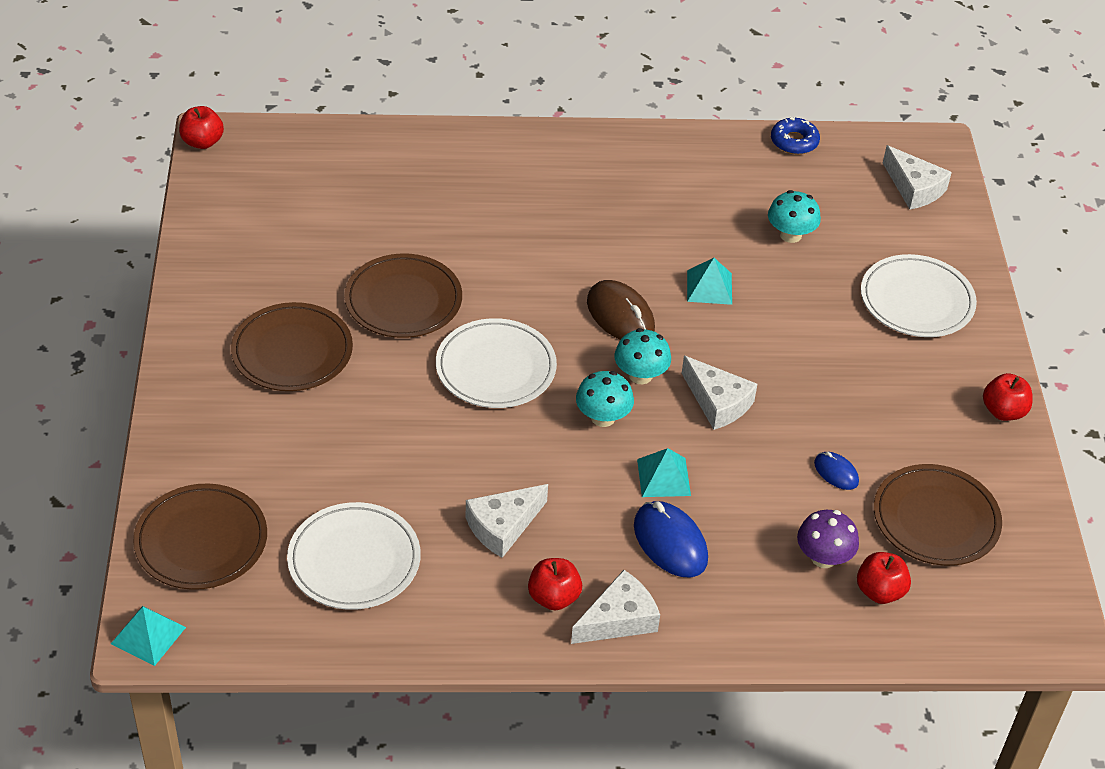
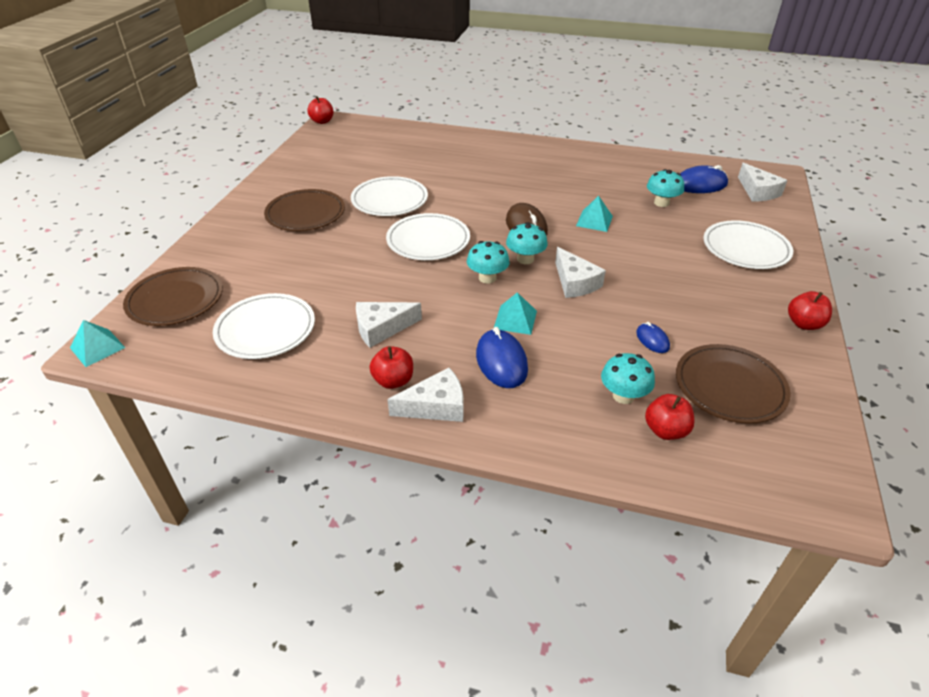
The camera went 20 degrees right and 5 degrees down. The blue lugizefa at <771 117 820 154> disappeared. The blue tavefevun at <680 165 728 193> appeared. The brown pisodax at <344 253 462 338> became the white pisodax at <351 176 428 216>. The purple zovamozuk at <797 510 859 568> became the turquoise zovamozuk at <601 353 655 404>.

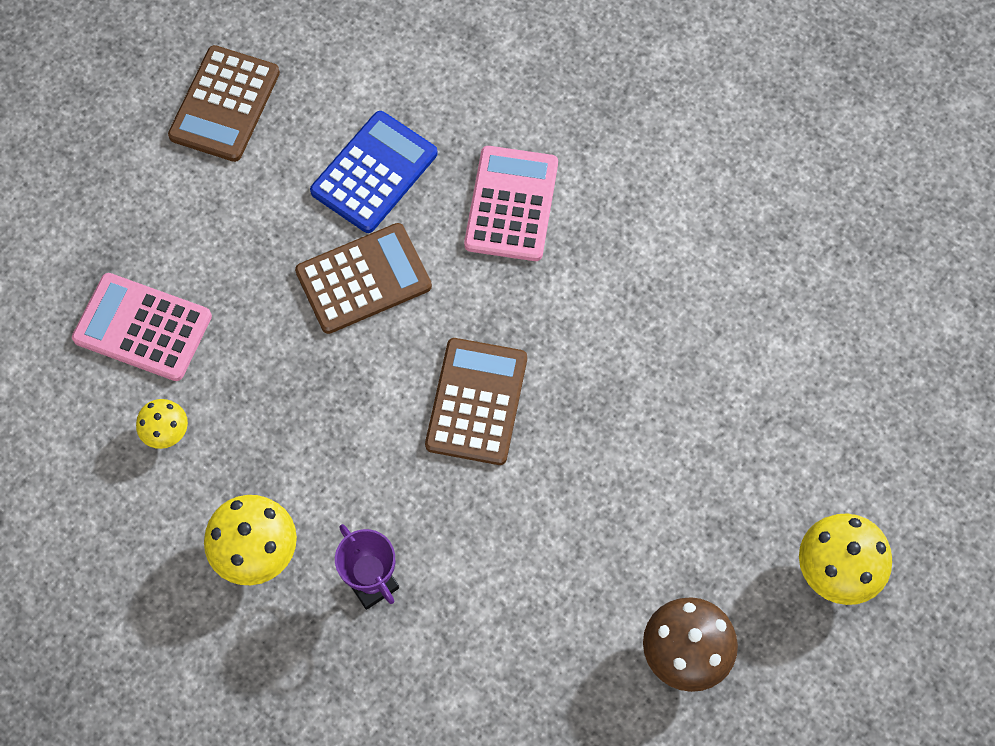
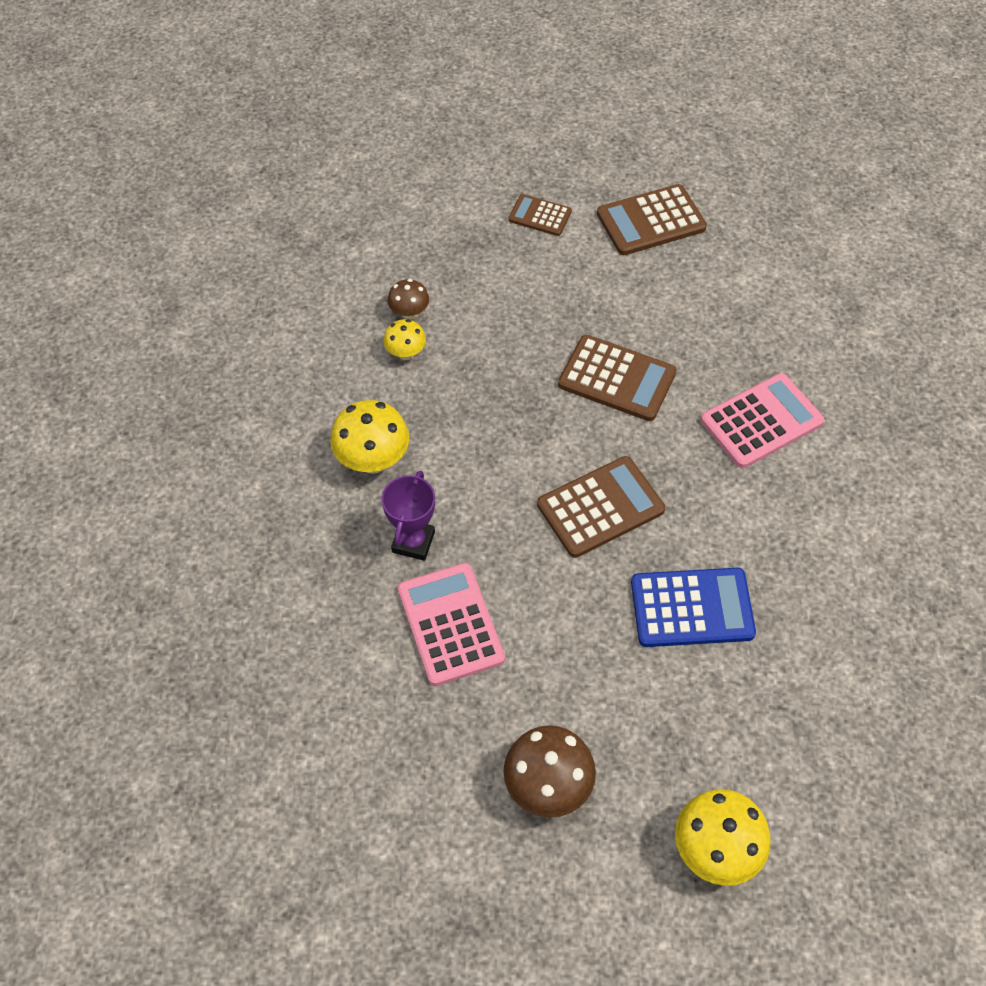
The camera went 50 degrees right and 10 degrees down. The brown zovamozuk at <387 279 429 320> appeared. The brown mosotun at <508 194 572 236> appeared. The pink mosotun moved from <72 273 212 381> to <398 563 505 686>. The blue mosotun moved from <310 111 437 233> to <631 568 756 647>.

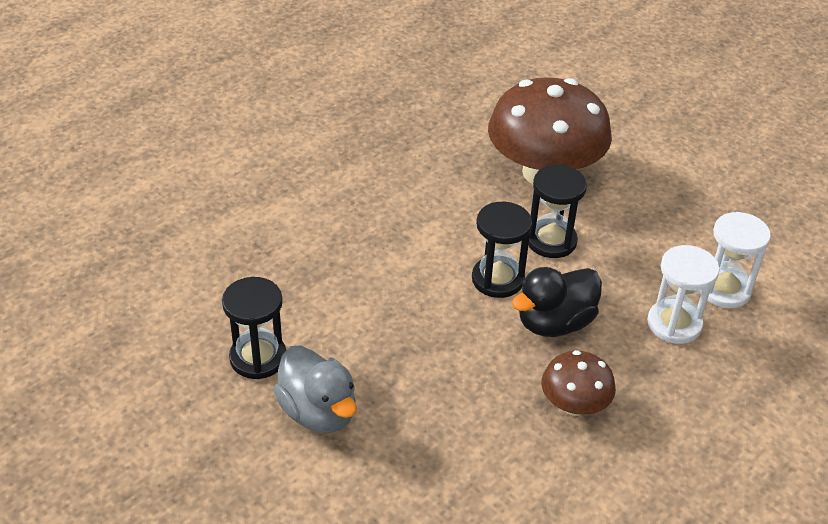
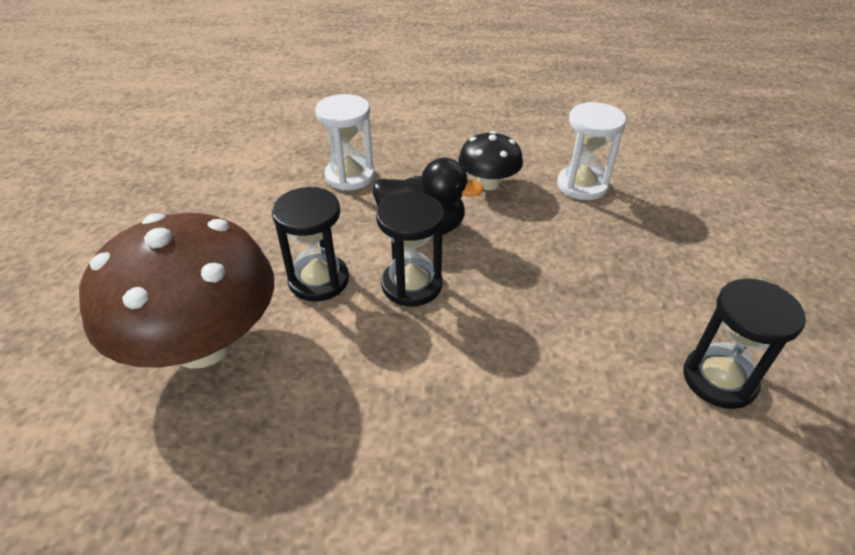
The camera went 130 degrees left and 0 degrees up. The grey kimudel at <273 345 357 433> disappeared. The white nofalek moved from <700 212 771 308> to <557 102 626 200>. The brown zovamozuk at <542 350 616 416> became the black zovamozuk at <459 131 523 190>.

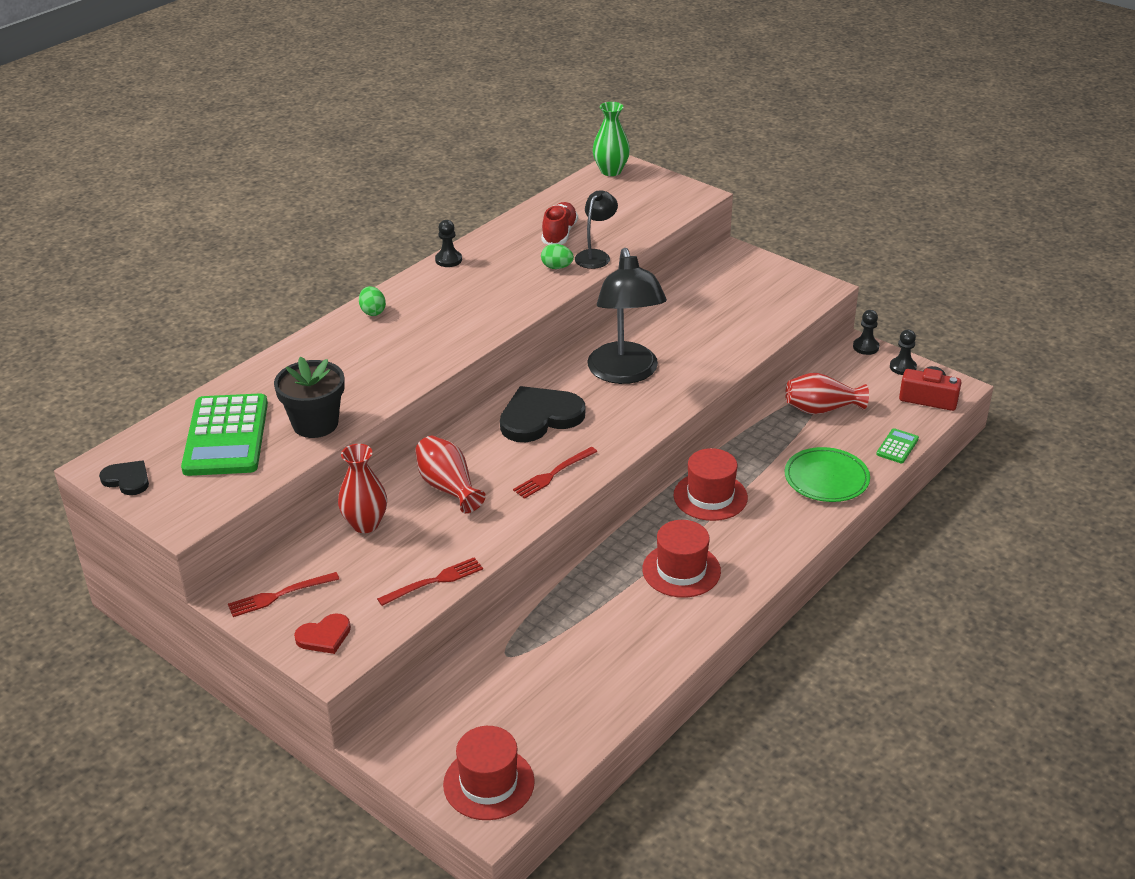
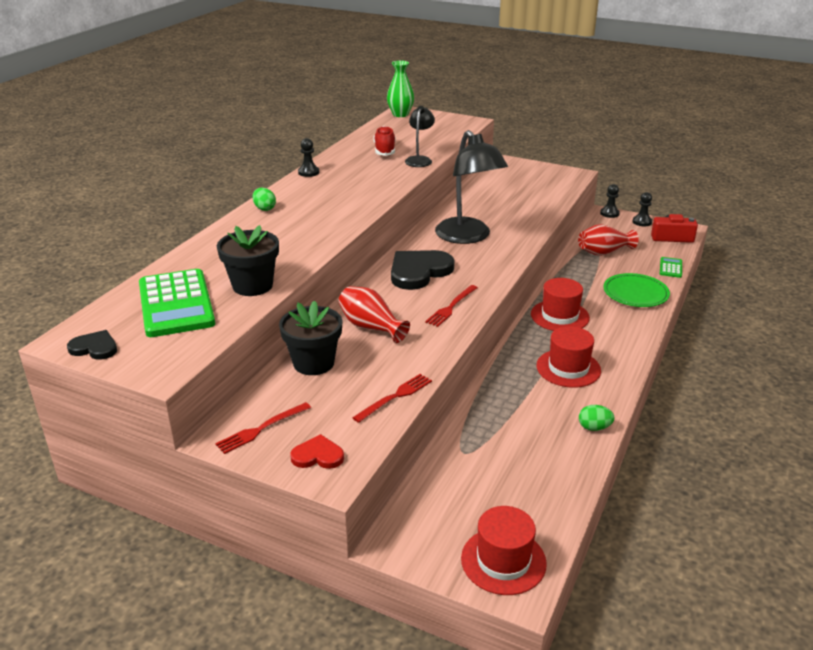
The camera went 15 degrees left and 5 degrees down. The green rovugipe moved from <541 244 574 269> to <579 405 615 431>. The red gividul at <338 444 387 533> was replaced by the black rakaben at <279 300 343 375>. The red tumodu at <294 613 351 654> turned 135 degrees counterclockwise.

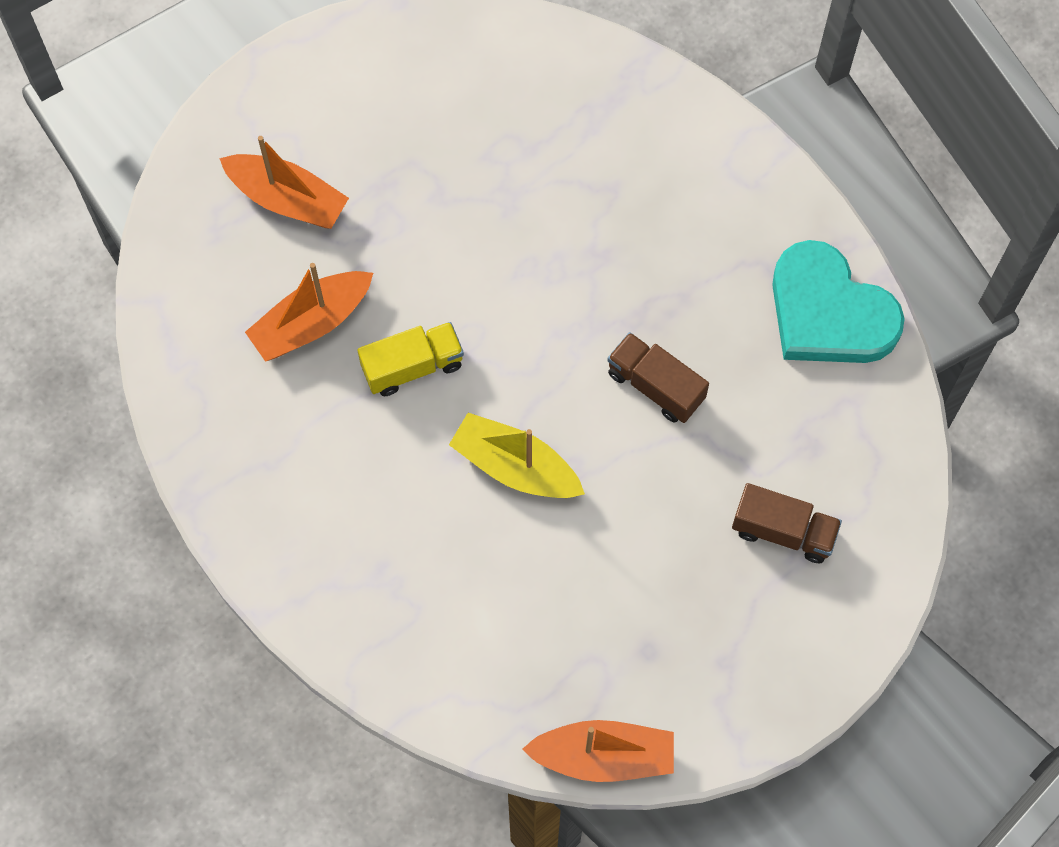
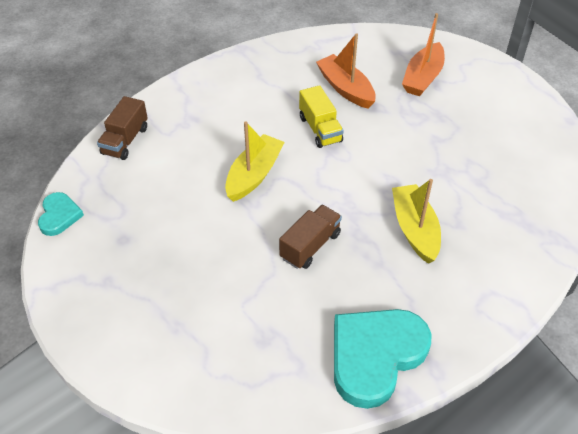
The camera went 90 degrees right and 20 degrees down. The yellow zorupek at <392 179 441 264> appeared. The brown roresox moved from <732 483 842 563> to <97 96 148 160>. The orange zorupek at <522 720 674 782> was replaced by the turquoise tumodu at <38 192 84 236>.

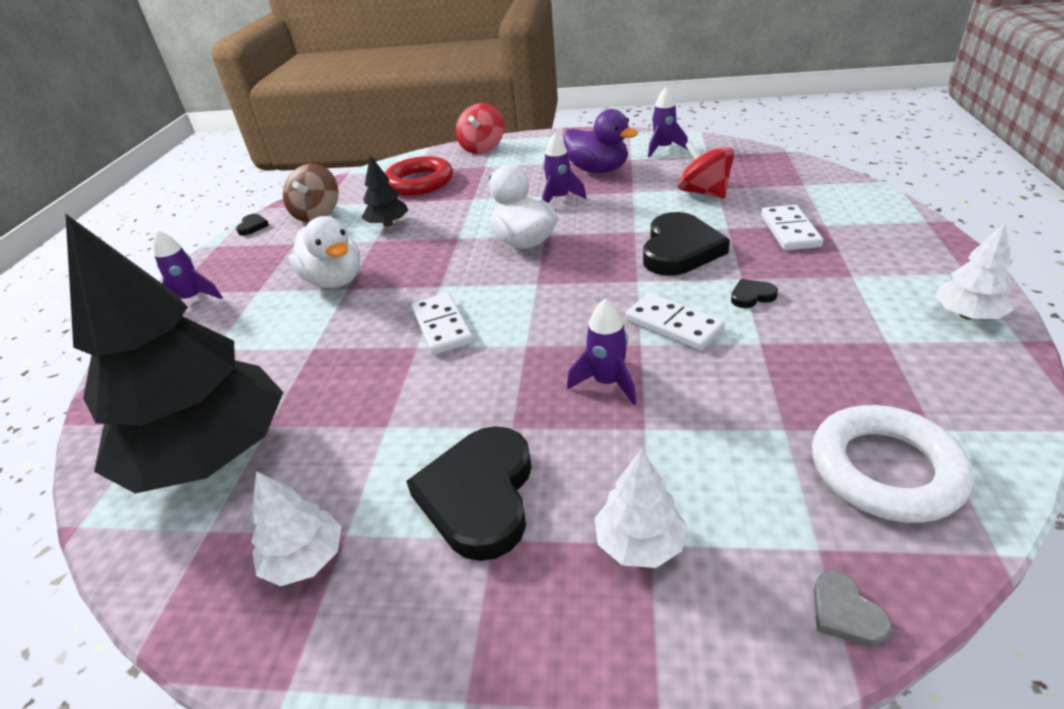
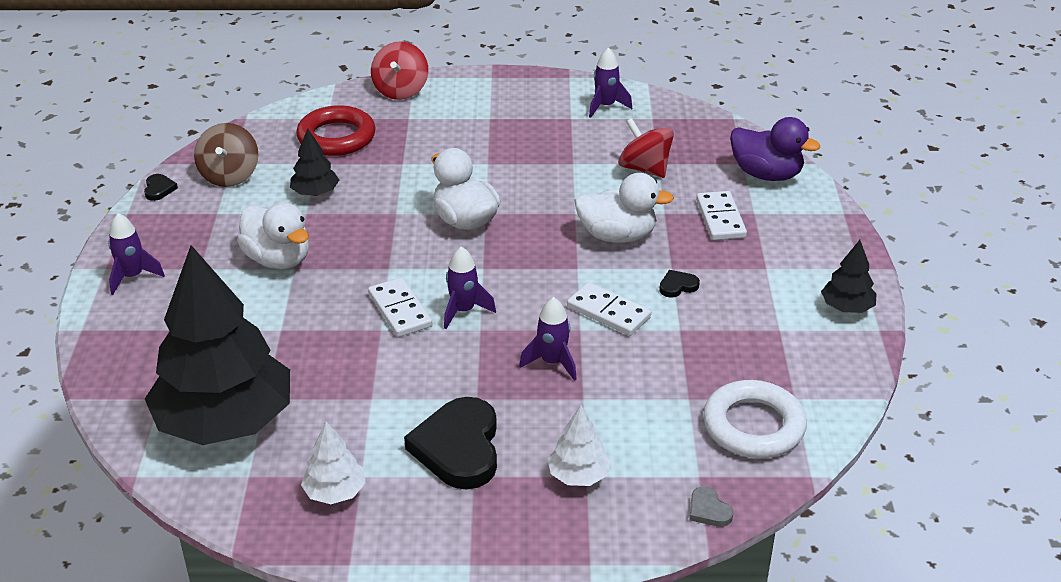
The camera went 10 degrees left and 0 degrees up. The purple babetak moved from <542 133 586 203> to <444 247 496 329>. The purple kimudel moved from <563 109 638 173> to <730 117 820 181>. The black tumodu at <643 212 730 276> was replaced by the white kimudel at <574 173 674 243>. The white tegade at <935 223 1013 319> became the black tegade at <821 240 877 313>.

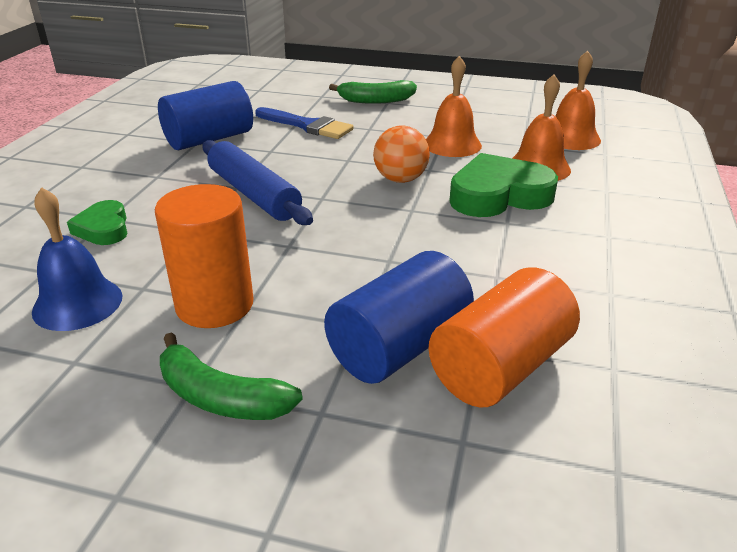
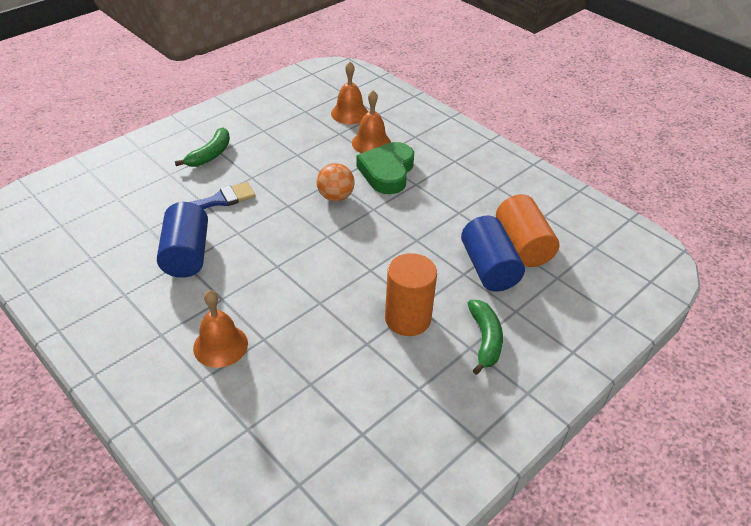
The camera went 60 degrees left and 10 degrees up. The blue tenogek at <32 187 122 331> disappeared. The green tumodu at <67 200 127 245> disappeared. The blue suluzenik at <202 140 313 225> disappeared. The orange tenogek moved from <426 56 482 157> to <193 290 248 368>. The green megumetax at <160 333 303 420> turned 60 degrees counterclockwise.

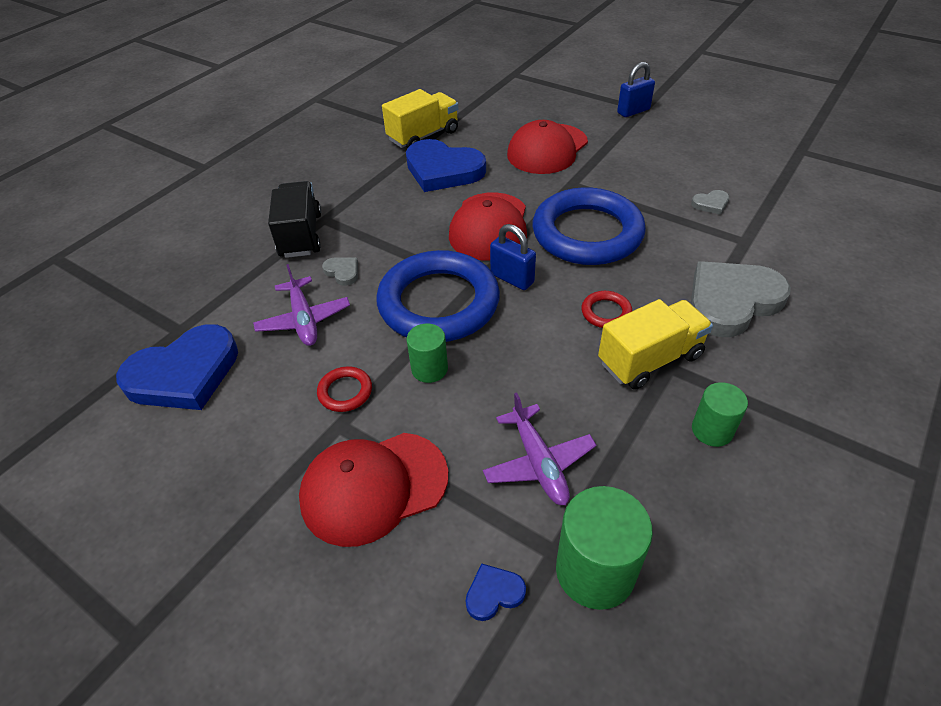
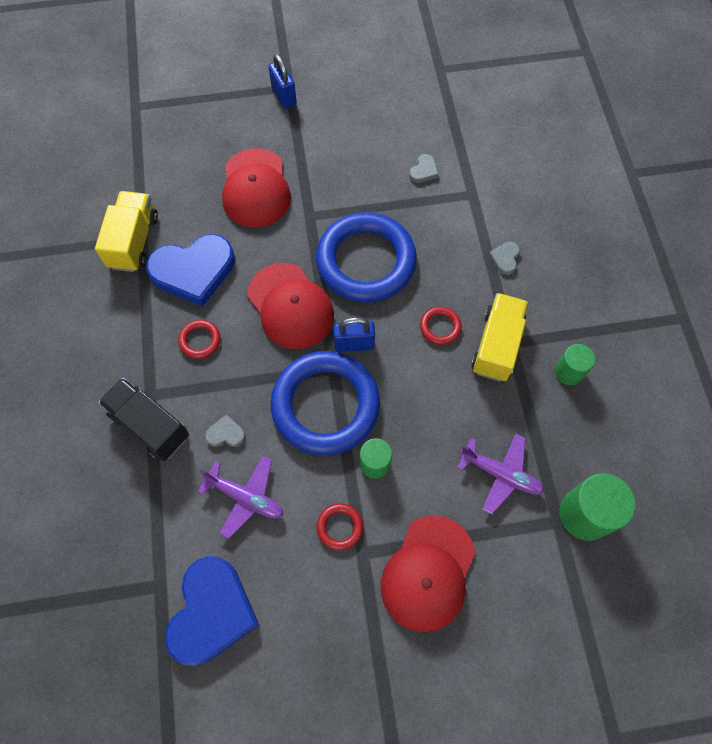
The camera went 45 degrees left and 20 degrees up. The blue tumodu at <465 563 526 621> disappeared. The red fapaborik at <178 320 220 359> appeared. The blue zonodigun at <617 62 655 117> turned 45 degrees counterclockwise. The grey tumodu at <691 261 791 337> changed to 0.42 times the size.

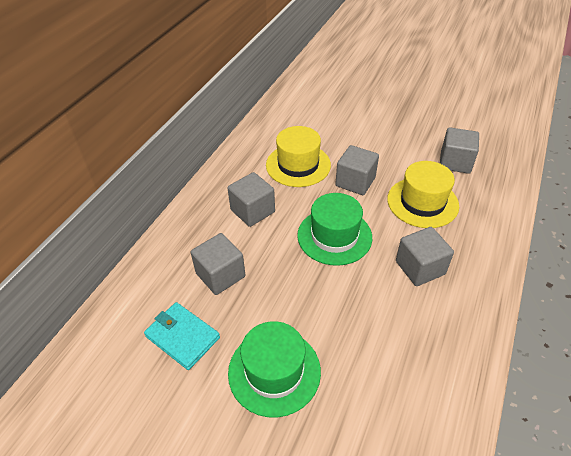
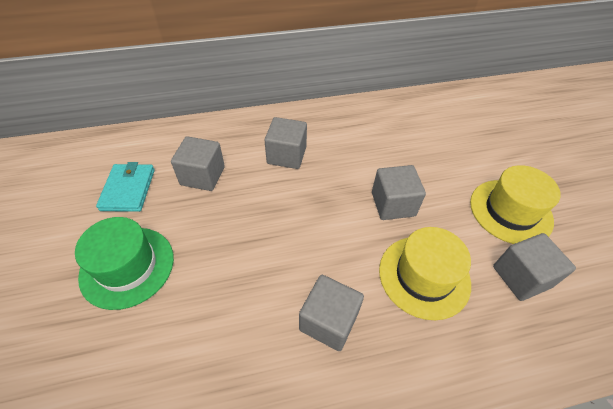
The camera went 50 degrees right and 5 degrees up. The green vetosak at <297 193 372 266> disappeared. The yellow vetosak moved from <266 126 331 187> to <470 165 561 244>.

